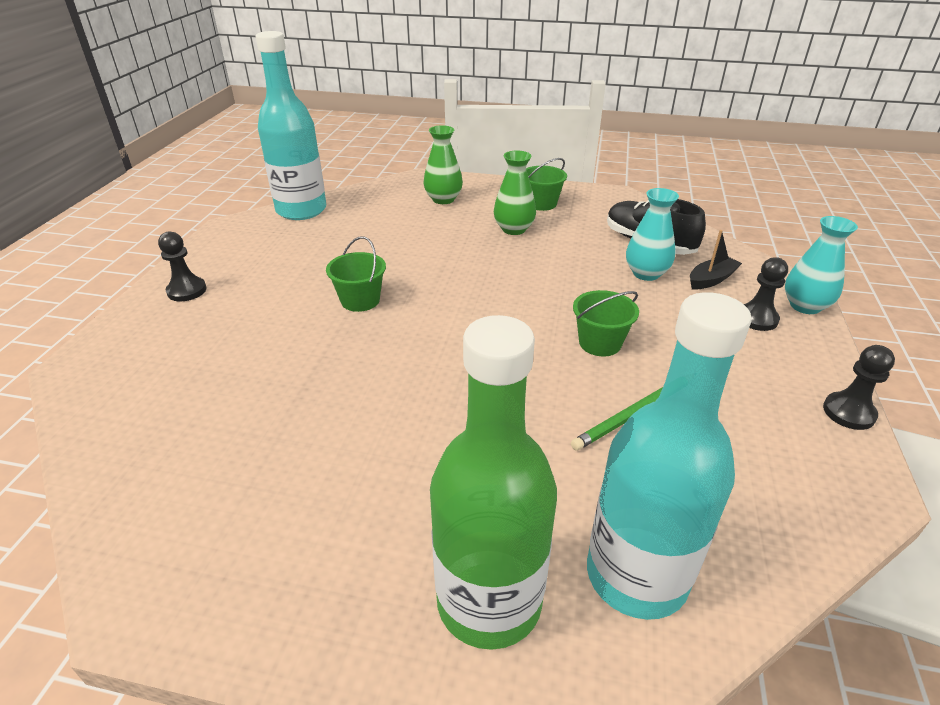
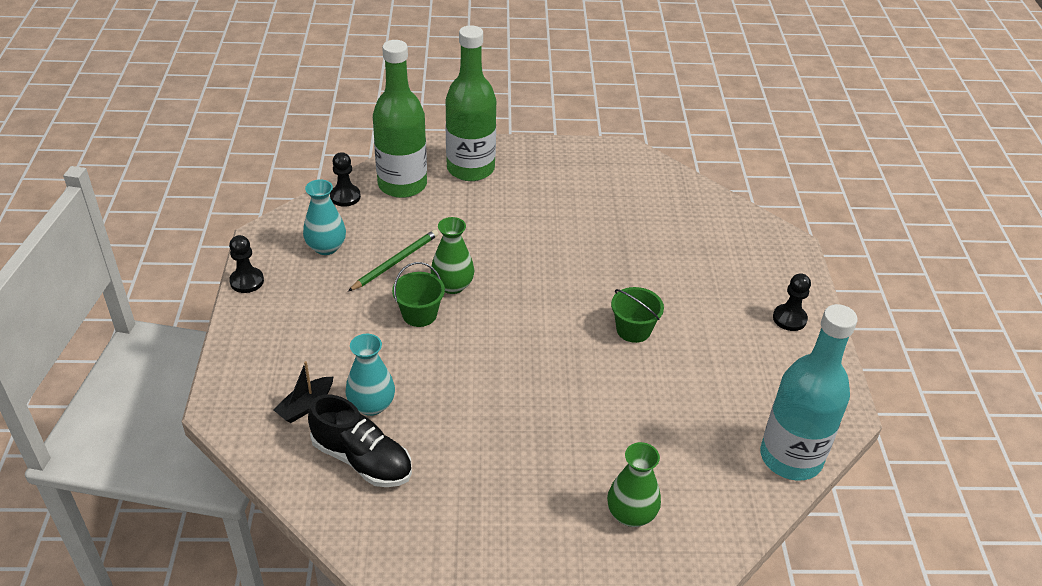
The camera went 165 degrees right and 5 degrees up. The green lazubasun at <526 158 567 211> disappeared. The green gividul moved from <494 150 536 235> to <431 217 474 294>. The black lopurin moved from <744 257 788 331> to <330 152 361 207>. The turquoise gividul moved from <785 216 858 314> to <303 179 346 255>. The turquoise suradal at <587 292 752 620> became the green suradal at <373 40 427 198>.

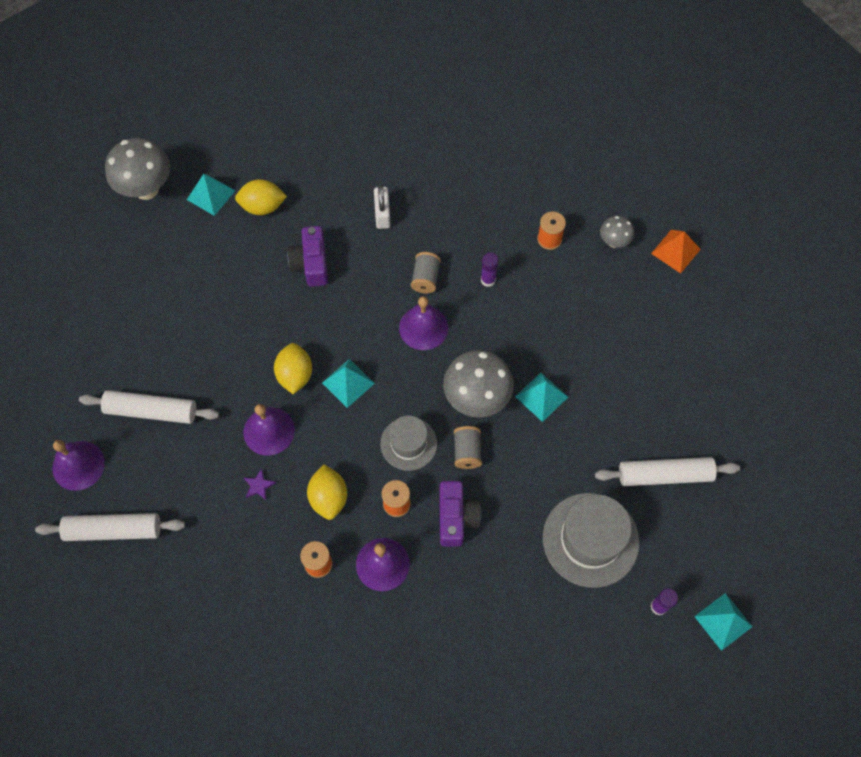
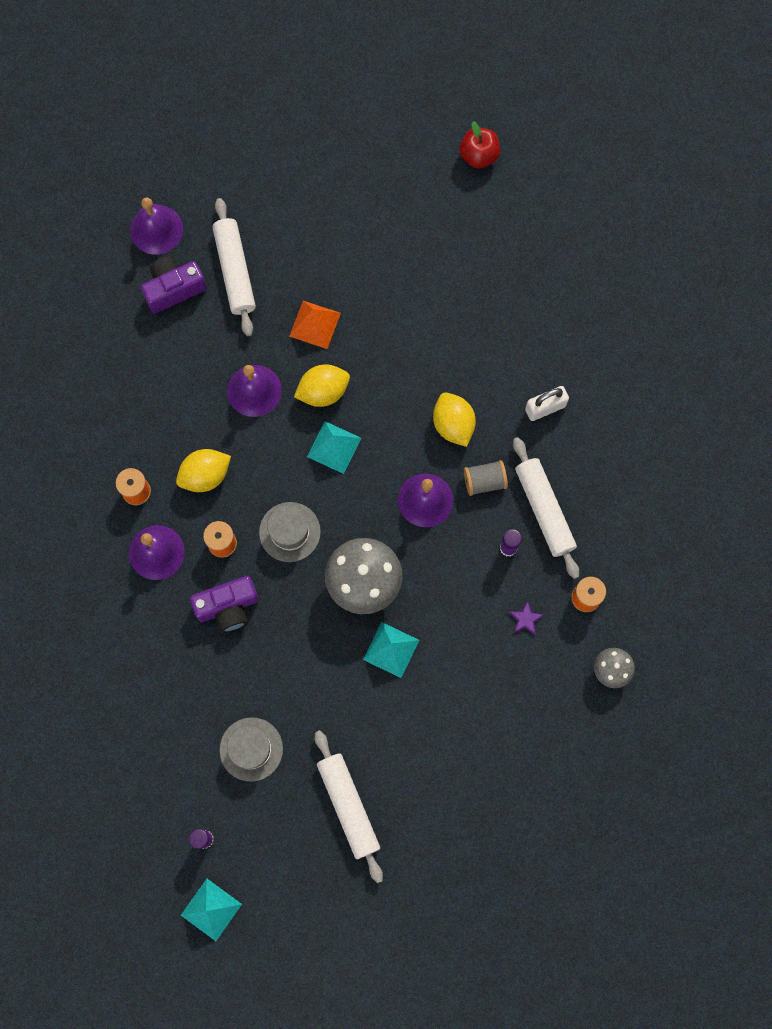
The camera went 70 degrees right and 10 degrees up. The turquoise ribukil at <187 174 235 216> disappeared. The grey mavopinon at <454 426 482 469> disappeared. The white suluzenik moved from <35 513 185 541> to <513 437 579 579>. The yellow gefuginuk moved from <235 179 287 215> to <433 393 476 447>. The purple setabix moved from <244 469 276 500> to <509 601 544 635>. The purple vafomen moved from <287 226 328 287> to <141 256 207 313>. The orange ribukil moved from <651 230 701 274> to <289 301 341 349>. The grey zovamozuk at <105 138 170 200> was replaced by the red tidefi at <459 122 500 168>. The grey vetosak at <543 493 640 588> changed to 0.61 times the size.

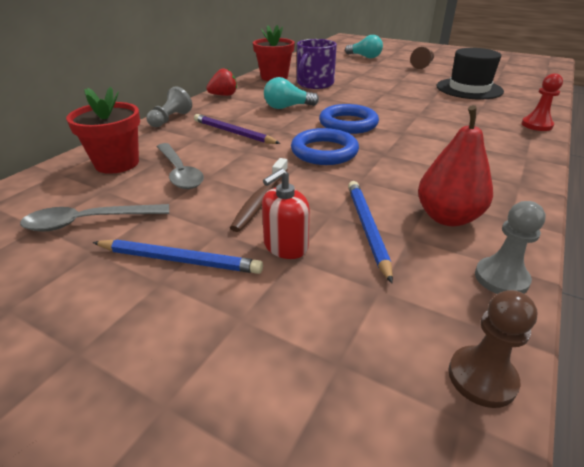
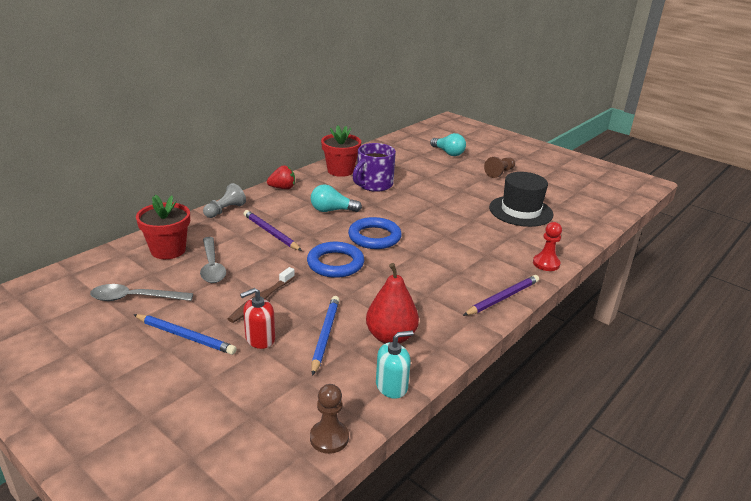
The camera went 10 degrees right and 5 degrees down. The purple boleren at <463 275 539 316> appeared. The grey lopurin at <475 201 546 294> was replaced by the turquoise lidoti at <376 331 414 399>.

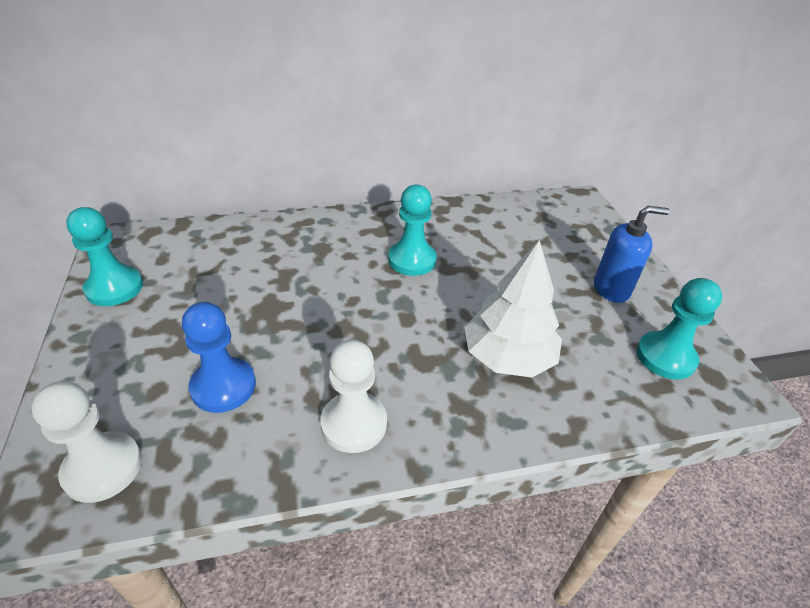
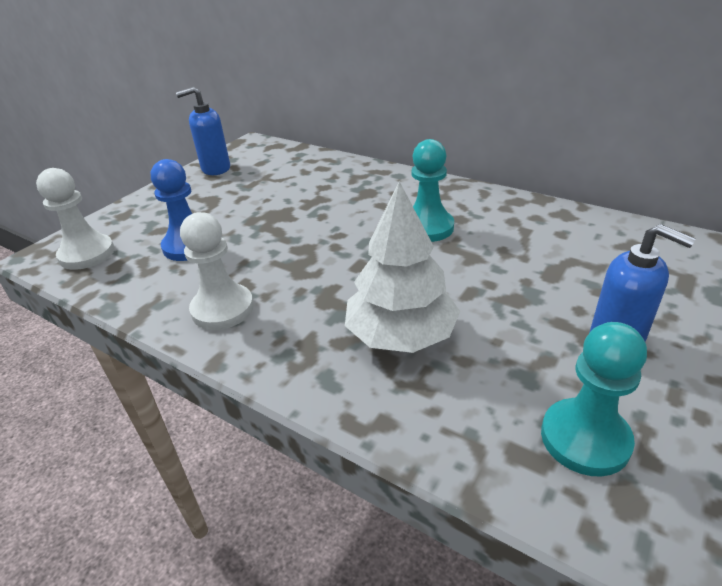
The camera went 50 degrees right and 5 degrees down. The turquoise lopurin at <66 207 143 306> was replaced by the blue lidoti at <176 87 230 175>.

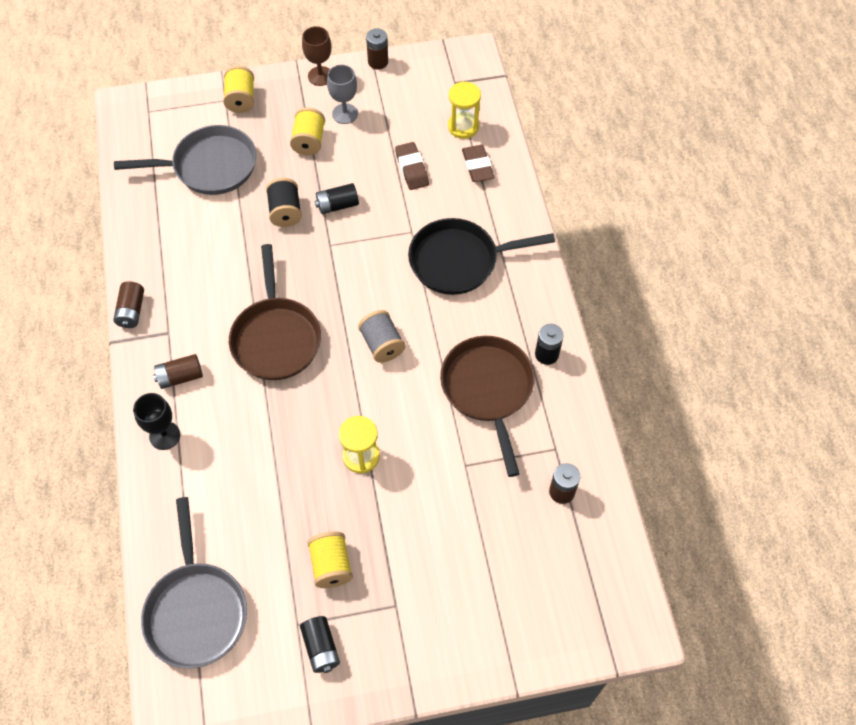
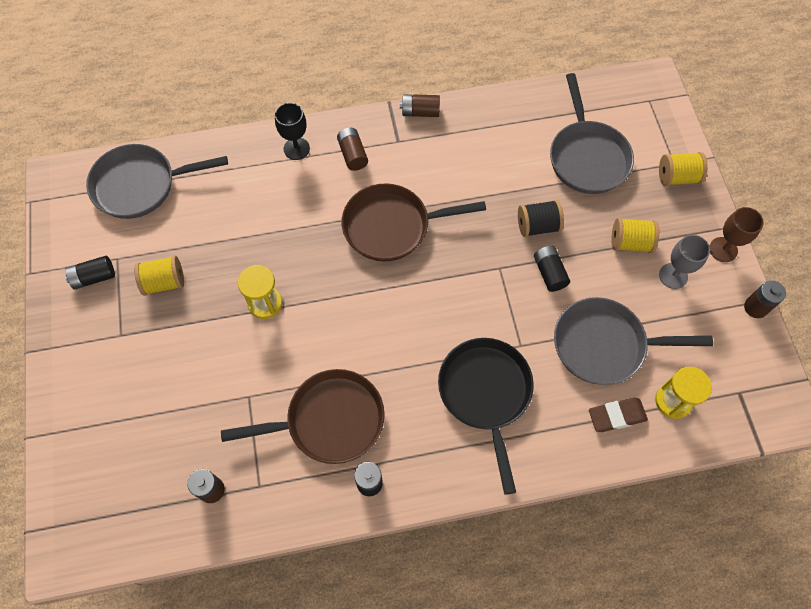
The camera went 90 degrees right and 5 degrees up. The grey mavopinon at <358 310 405 363> disappeared. The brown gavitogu at <395 142 429 190> was replaced by the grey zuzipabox at <554 297 713 385>.

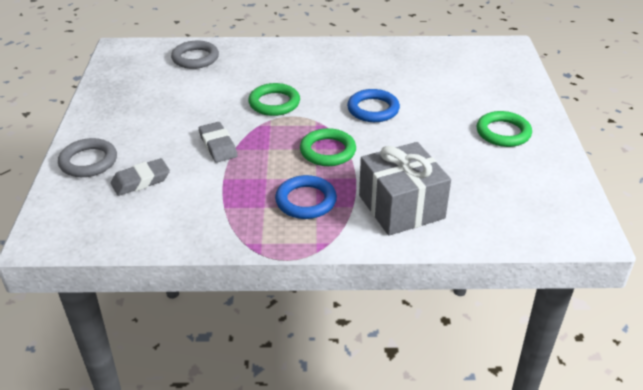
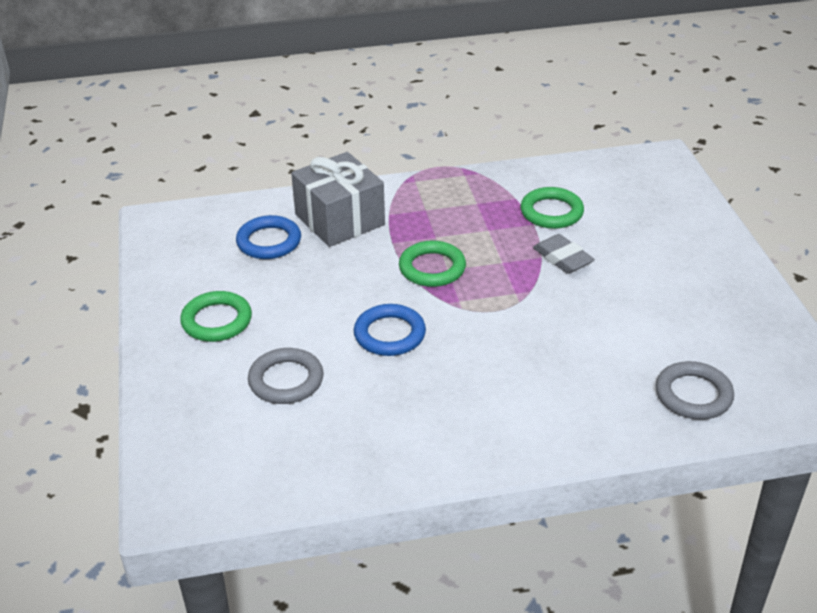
The camera went 170 degrees right and 0 degrees up. The grey gavitogu at <111 158 170 196> disappeared. The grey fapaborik moved from <58 138 117 177> to <248 348 324 404>. The green fapaborik moved from <248 83 300 116> to <521 187 584 229>. The blue fapaborik moved from <275 175 337 219> to <236 215 301 259>.

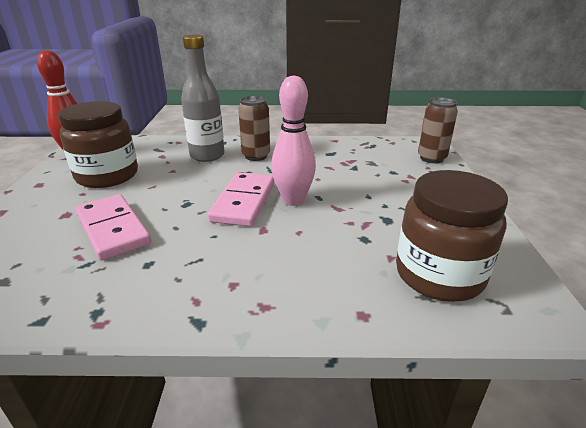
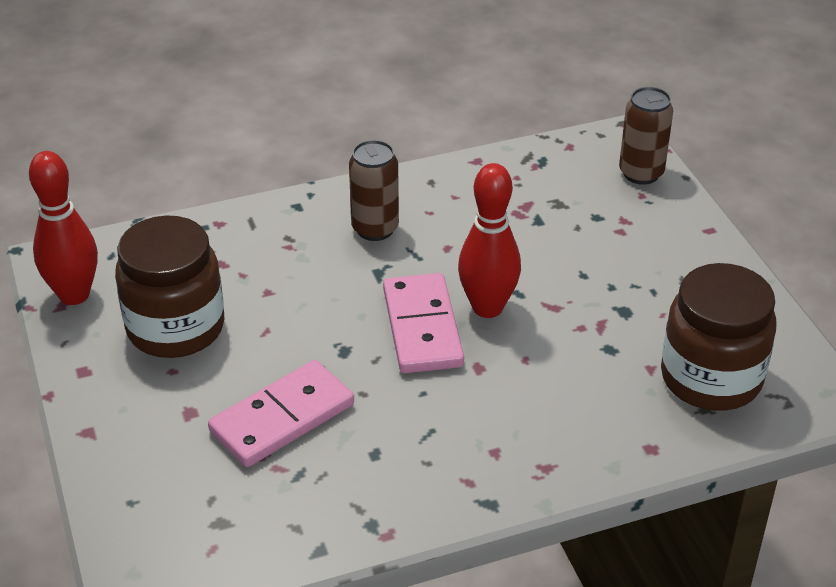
The camera went 20 degrees left and 10 degrees up. The grey suradal at <181 35 225 162> disappeared. The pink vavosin at <271 75 316 206> became the red vavosin at <458 163 521 318>. The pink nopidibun at <76 194 151 261> turned 75 degrees counterclockwise.

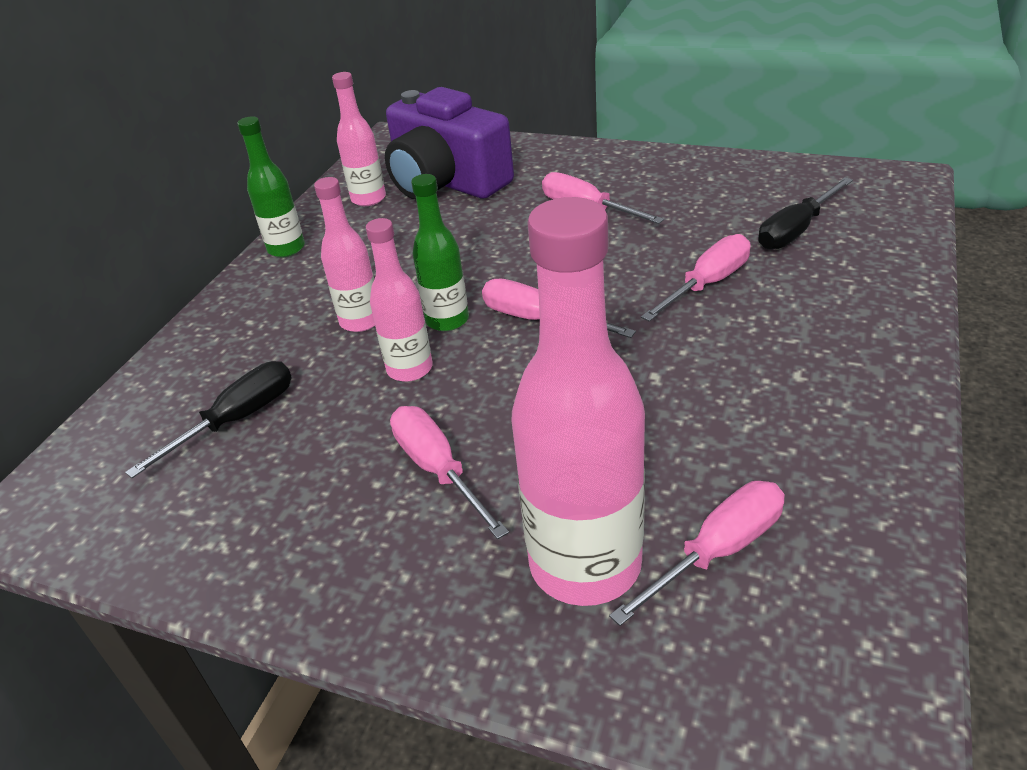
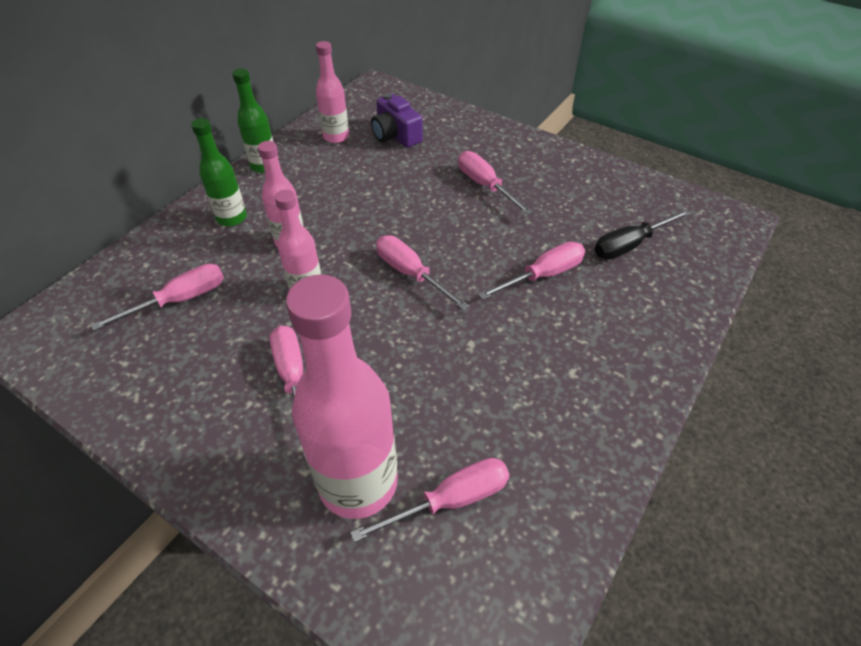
The camera went 10 degrees right and 10 degrees up. The green suradal moved from <411 174 469 331> to <191 118 247 226>. The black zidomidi at <125 361 292 478> became the pink zidomidi at <91 264 224 331>. The purple vafomen at <385 87 514 199> changed to 0.56 times the size.

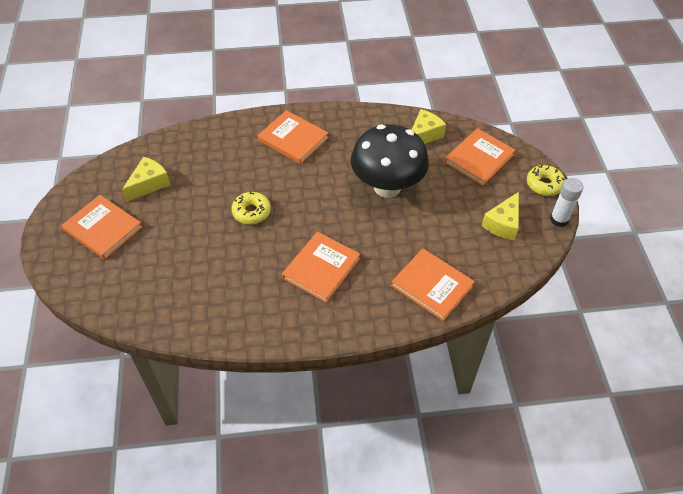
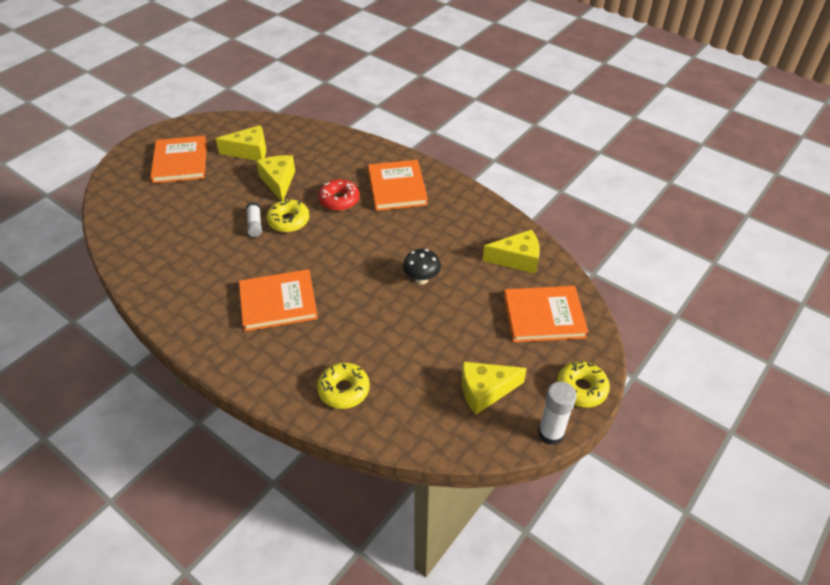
The camera went 45 degrees right and 5 degrees down. The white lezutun at <247 202 262 237> appeared. The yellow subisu at <256 155 295 200> appeared. The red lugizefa at <318 179 360 211> appeared. The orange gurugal at <391 249 475 321> was replaced by the yellow lugizefa at <317 362 370 409>. The black zovamozuk at <351 124 429 198> changed to 0.41 times the size.

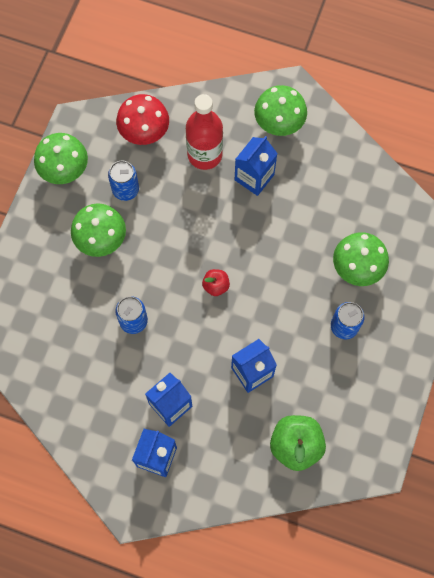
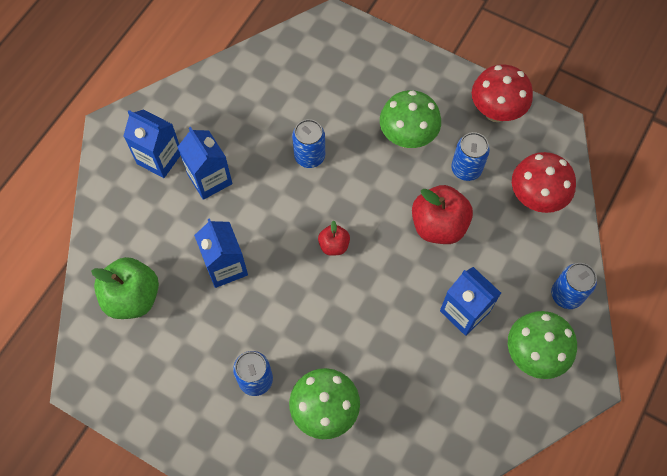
The camera went 100 degrees right and 5 degrees down. The red suradal at <186 94 223 170> disappeared. The red tidefi at <412 185 473 244> appeared. The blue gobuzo at <551 263 597 309> appeared. The green zovamozuk at <34 133 88 184> became the red zovamozuk at <472 64 533 122>.

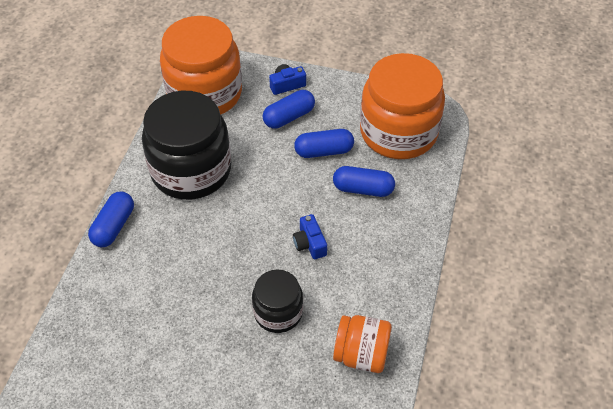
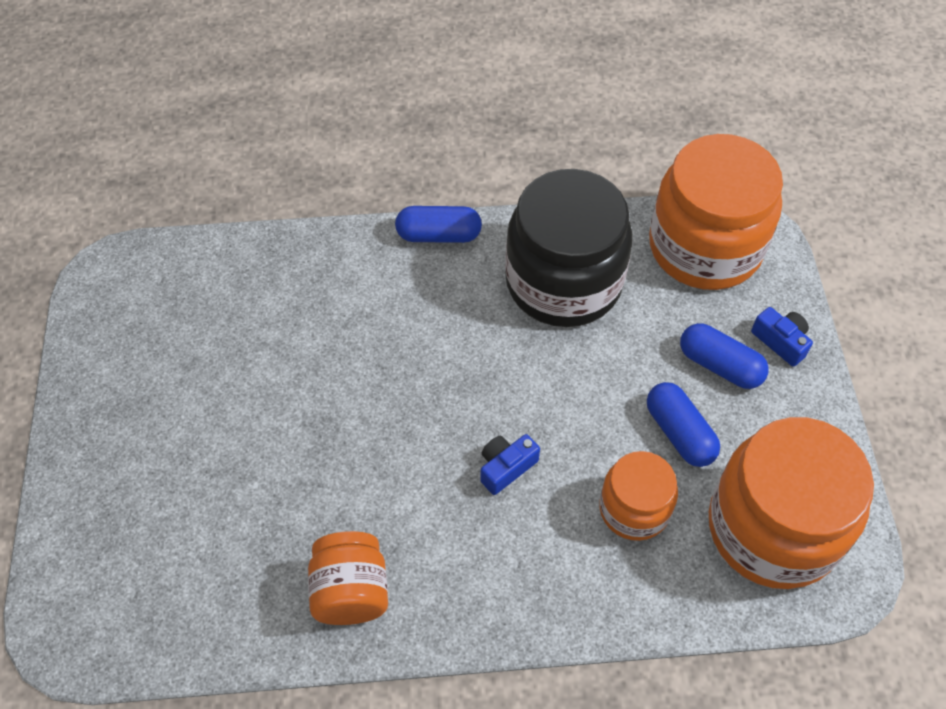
The camera went 70 degrees right and 5 degrees up. The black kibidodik at <252 269 303 333> disappeared. The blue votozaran at <333 166 395 197> was replaced by the orange kibidodik at <599 451 678 541>.

